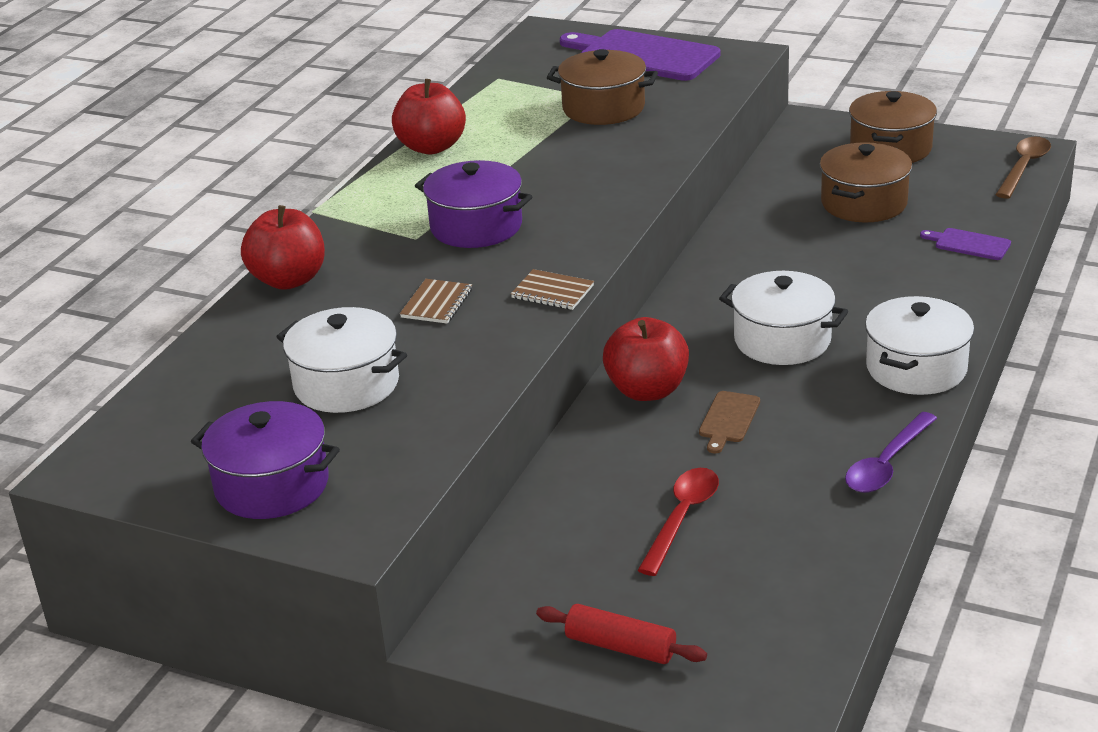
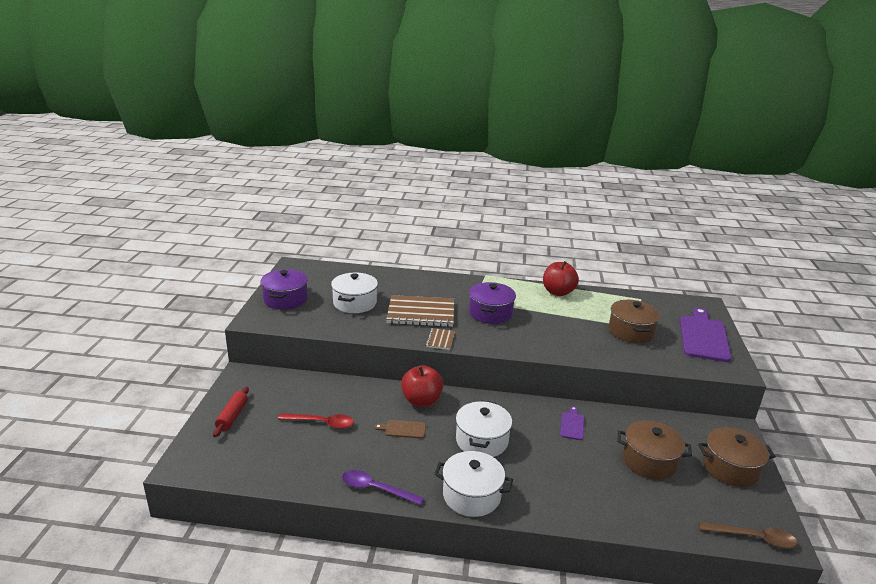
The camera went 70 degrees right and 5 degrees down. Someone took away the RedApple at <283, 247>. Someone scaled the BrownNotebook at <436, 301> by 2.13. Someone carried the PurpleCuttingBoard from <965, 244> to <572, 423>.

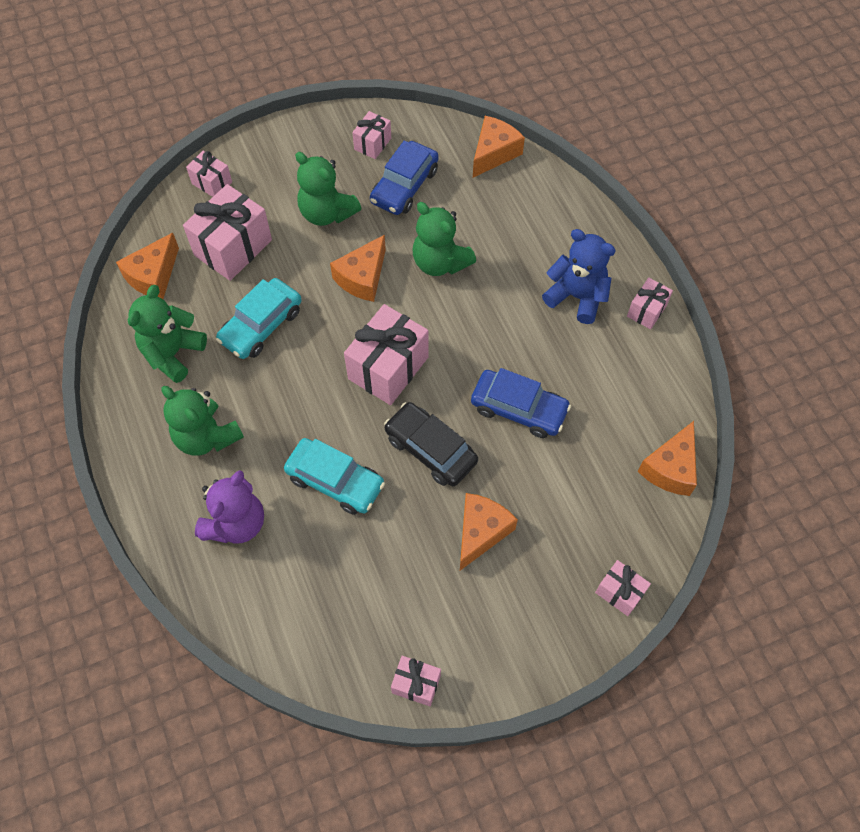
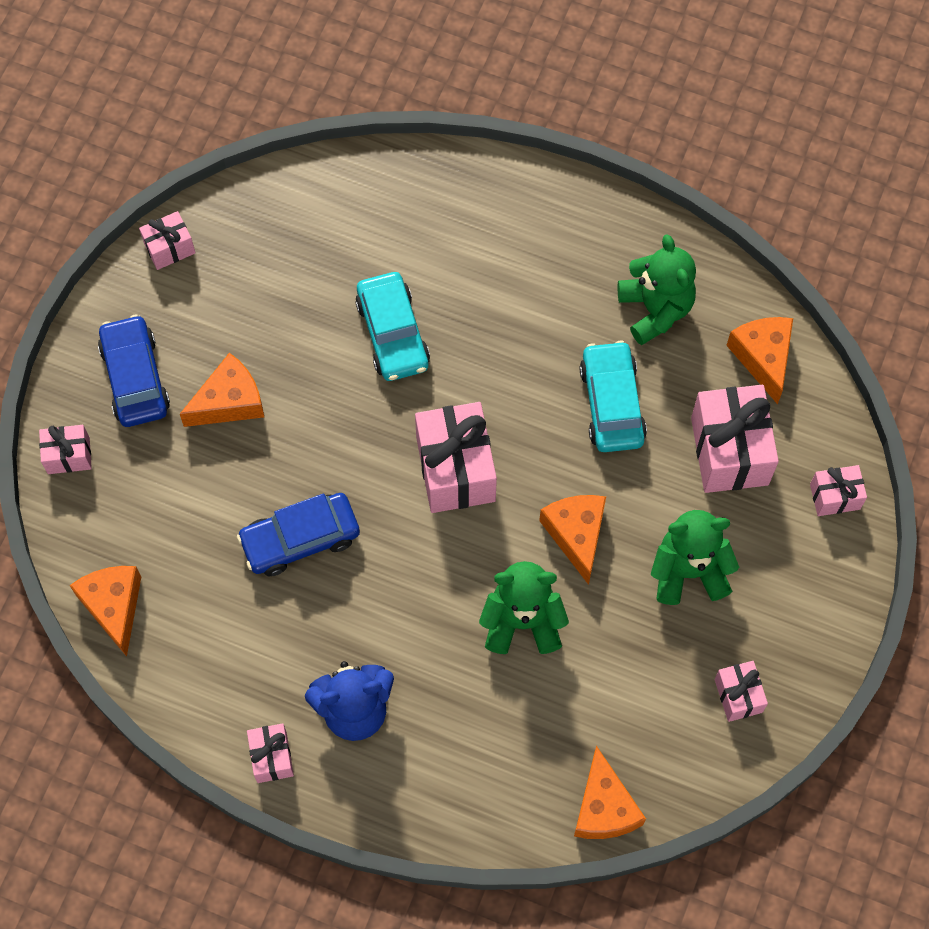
The camera went 135 degrees right and 5 degrees up. Someone took away the GreenTeddyBear at <202, 421>. Someone took away the PurpleTeddyBear at <229, 507>. Someone rotated the TurquoiseCar at <334, 476> by 90 degrees counterclockwise. Someone carried the BlueCar from <404, 177> to <134, 370>. Someone took away the BlackCar at <431, 444>. Someone rotated the OrangeCheese at <489, 532> by 105 degrees counterclockwise.

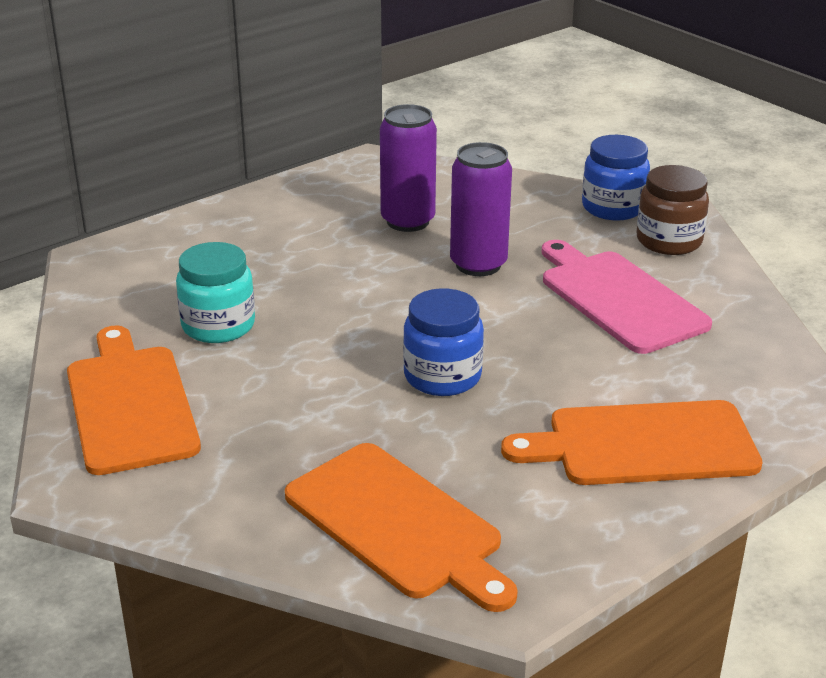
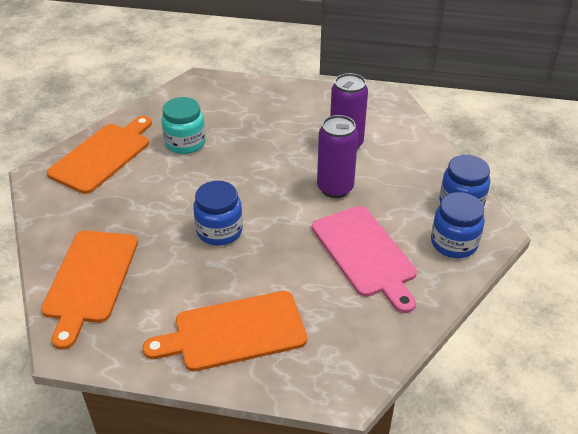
The camera went 50 degrees right and 10 degrees up. Someone rotated the OrangeCuttingBoard at <632, 442> by 60 degrees counterclockwise. Someone rotated the PinkCuttingBoard at <627, 297> by 135 degrees clockwise. Someone repainted the BrownJar at <673, 210>, which became the BlueJar at <458, 225>.

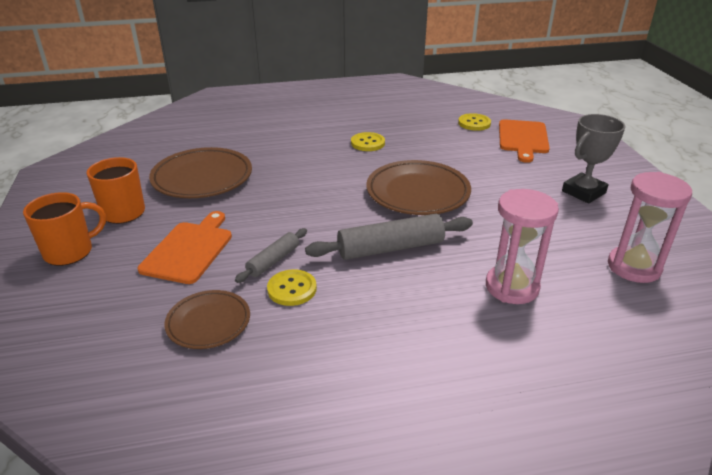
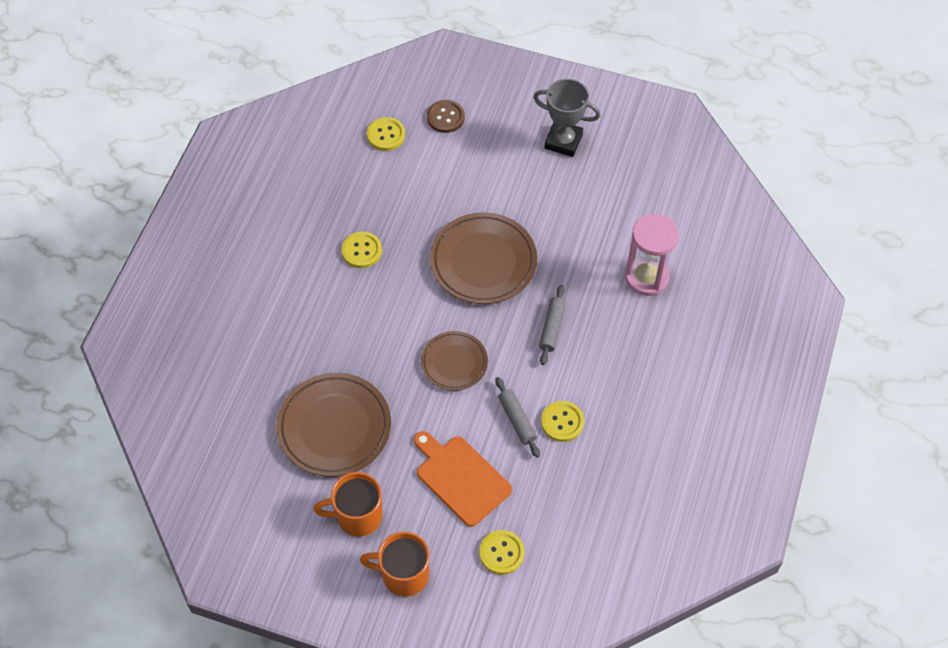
The camera went 60 degrees left and 25 degrees up. Someone rotated the OrangeMug at <64, 229> by 75 degrees counterclockwise. Someone carried the BrownPlate from <207, 319> to <454, 361>. Someone scaled the GreyRollingPin at <389, 237> by 0.58. Someone swapped the OrangeCuttingBoard at <524, 141> for the BrownButton at <446, 116>. Someone rotated the GreyTrophy at <593, 158> by 60 degrees counterclockwise. Someone took away the PinkHourglass at <650, 227>. Someone put down the YellowButton at <502, 552>.

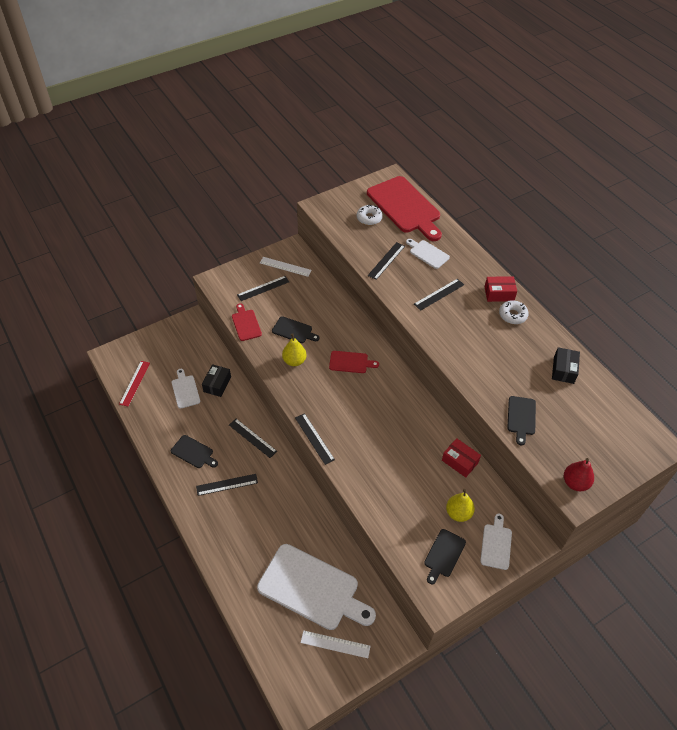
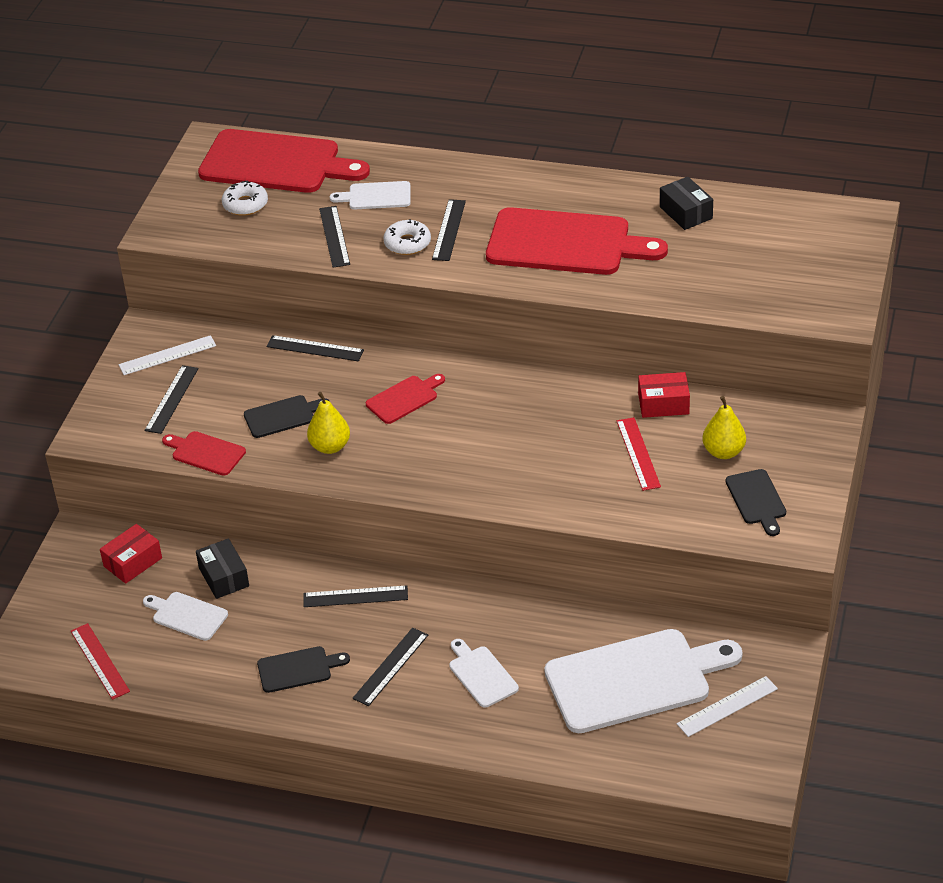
The camera went 40 degrees left and 10 degrees down. Someone carried the BlackRuler from <315, 439> to <315, 348>. Someone carried the WhiteCuttingBoard from <496, 542> to <484, 673>. Someone carried the RedBox from <501, 289> to <131, 554>. Someone carried the WhiteDonut from <514, 312> to <407, 237>. Someone took away the BlackCuttingBoard at <521, 420>. Someone took away the RedPear at <579, 474>. Someone put down the RedCuttingBoard at <577, 241>. Someone put down the RedRuler at <639, 454>.

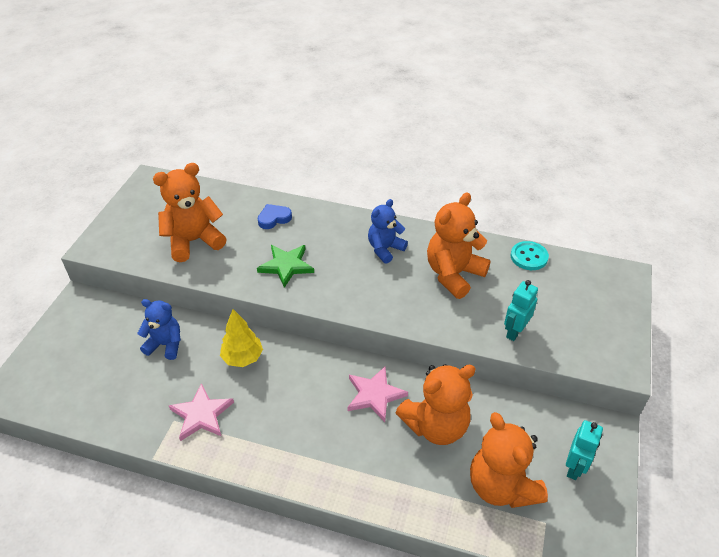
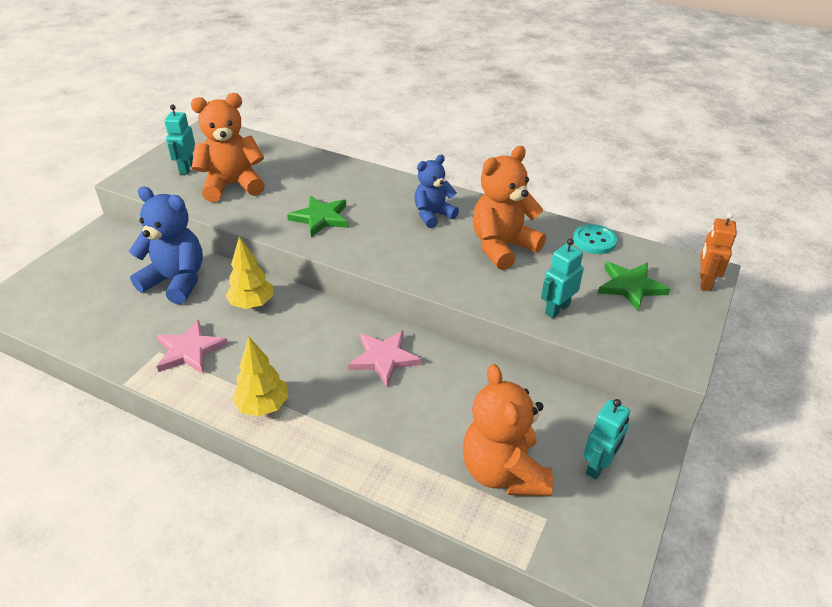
The camera went 10 degrees right and 5 degrees down. Someone scaled the BlueTeddyBear at <159, 329> by 1.56. Someone took away the BlueHeart at <275, 216>. Someone took away the OrangeTeddyBear at <436, 404>. Someone put down the TurquoiseRobot at <179, 140>. Someone put down the YellowTree at <260, 377>. Someone put down the GreenStar at <634, 286>. Someone put down the OrangeRobot at <718, 251>.

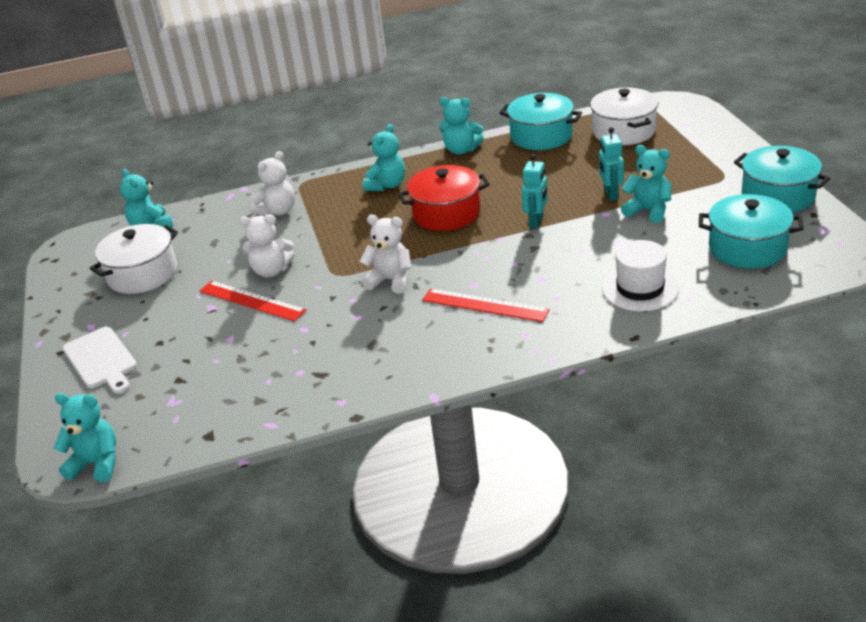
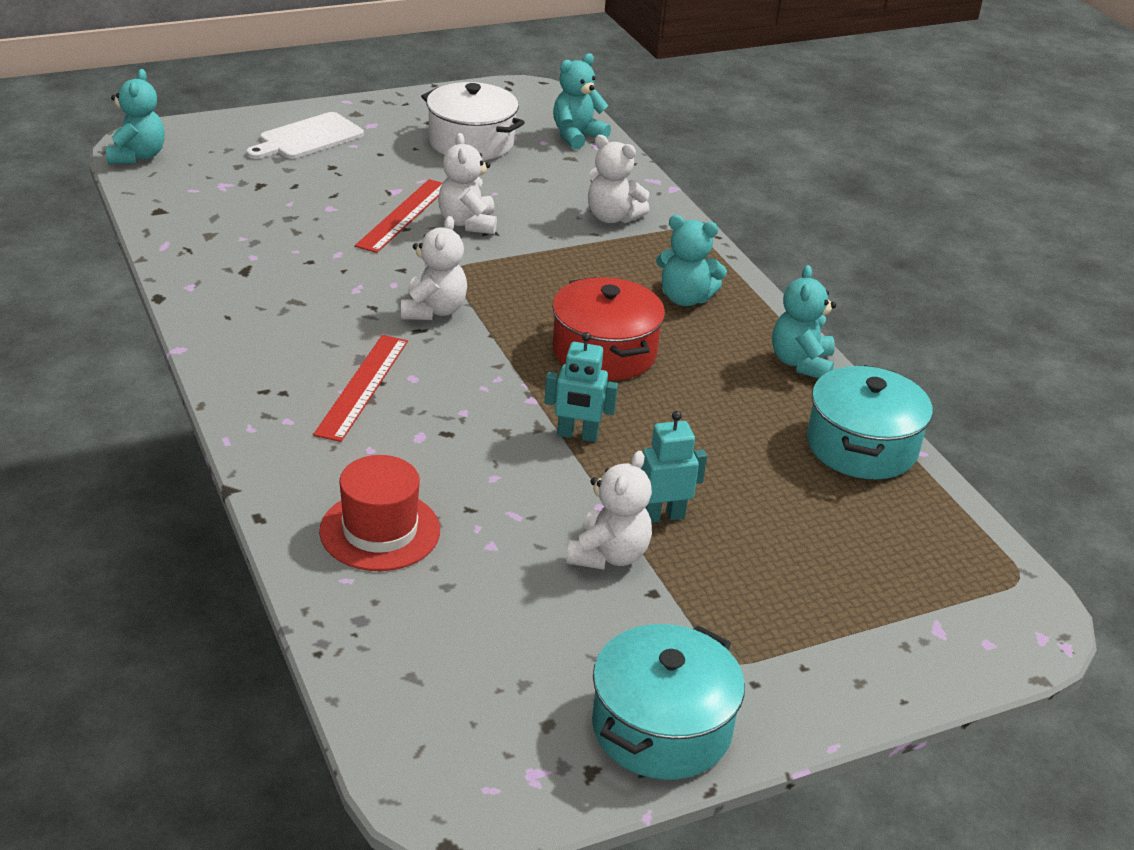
The camera went 75 degrees right and 0 degrees up. Someone took away the WhitePot at <624, 116>. Someone repainted the WhiteHat at <640, 275>, which became the RedHat at <379, 513>. Someone repainted the TurquoiseTeddyBear at <646, 184>, which became the WhiteTeddyBear at <609, 510>. Someone took away the TurquoisePot at <751, 231>.

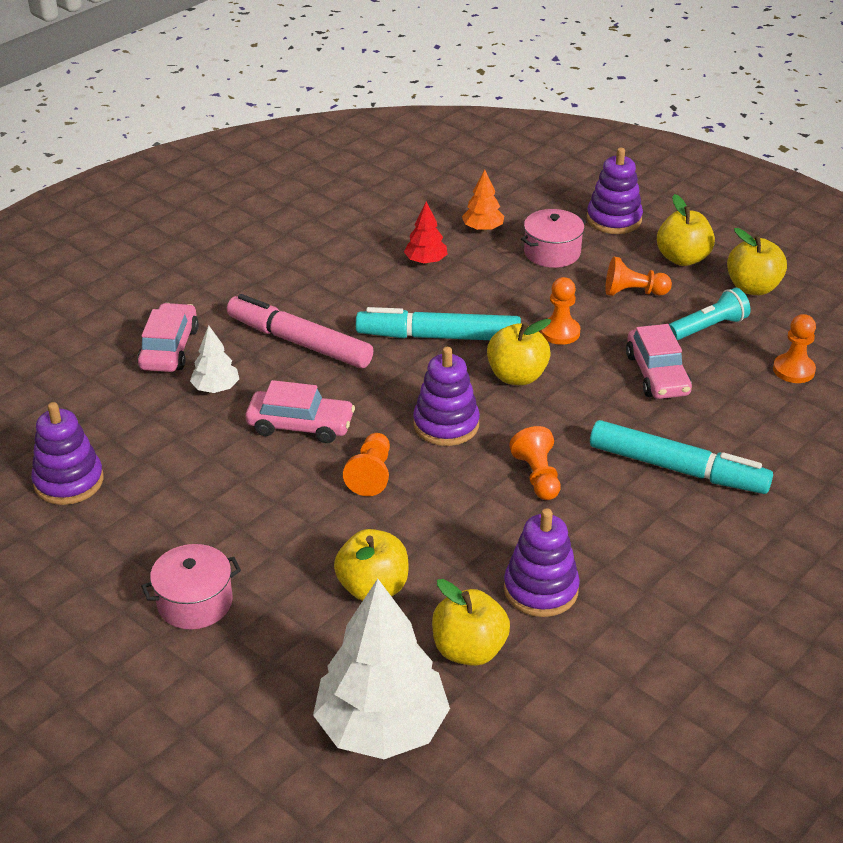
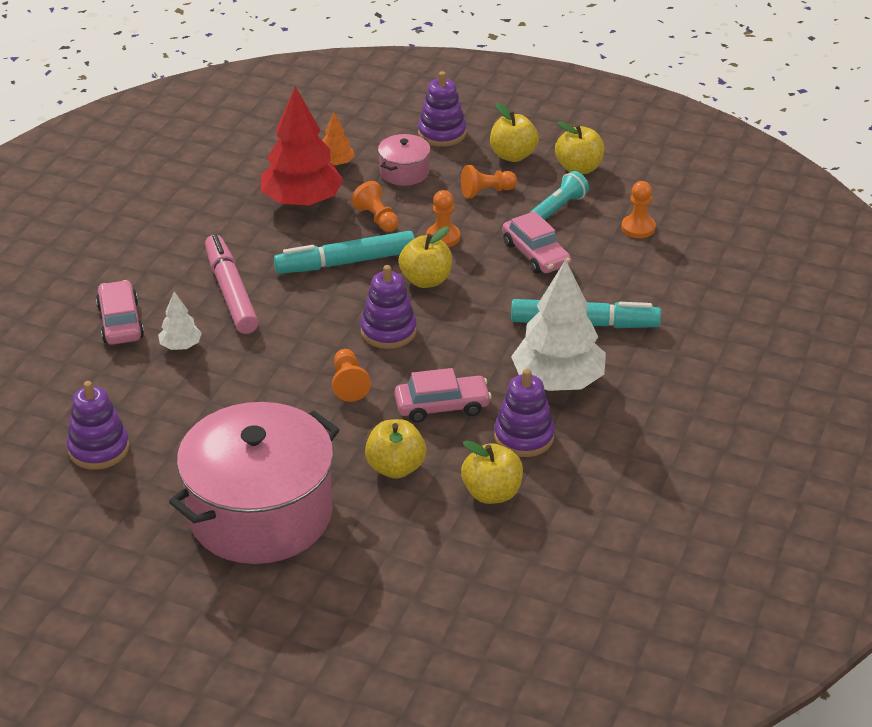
The camera went 20 degrees left and 0 degrees up. Someone scaled the PinkPot at <191, 586> by 2.29. Someone rotated the PinkMarker at <300, 331> by 60 degrees clockwise. Someone carried the PinkCar from <300, 411> to <443, 395>. Someone carried the WhiteTree from <381, 669> to <558, 325>. Someone scaled the RedTree at <426, 233> by 2.13. Someone carried the OrangePawn from <535, 463> to <375, 206>.

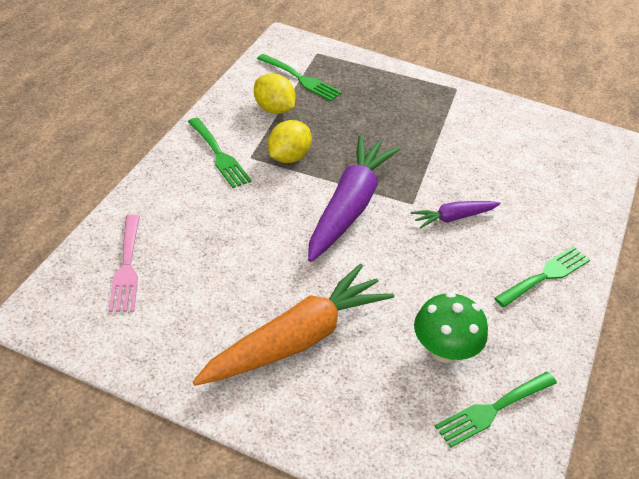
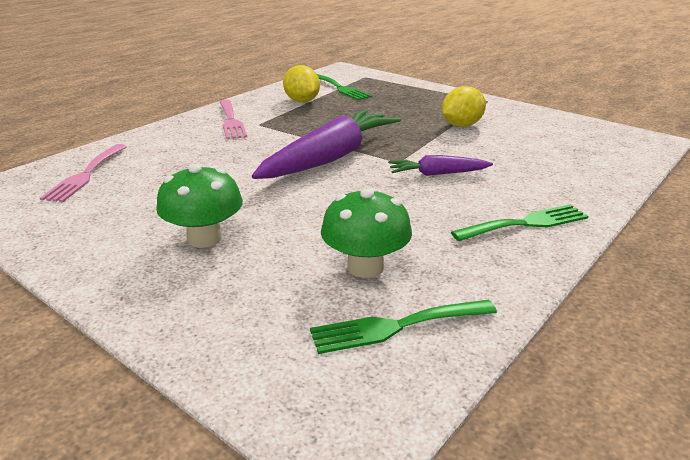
The camera went 20 degrees right and 15 degrees down. Someone repainted the GreenFork at <220, 153>, which became the PinkFork at <233, 119>. Someone swapped the OrangeCarrot at <293, 325> for the GreenMushroom at <199, 206>. Someone carried the YellowLemon from <290, 141> to <464, 106>.

